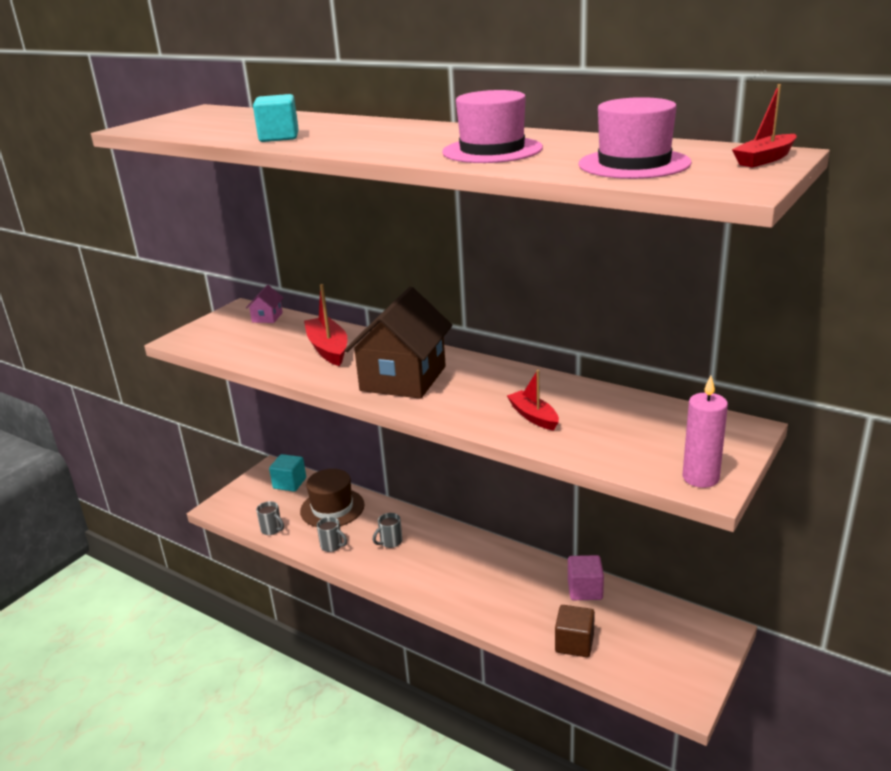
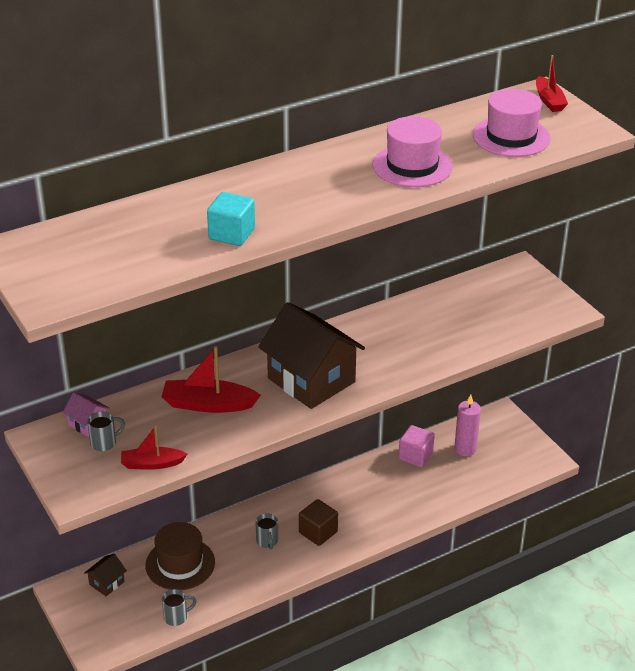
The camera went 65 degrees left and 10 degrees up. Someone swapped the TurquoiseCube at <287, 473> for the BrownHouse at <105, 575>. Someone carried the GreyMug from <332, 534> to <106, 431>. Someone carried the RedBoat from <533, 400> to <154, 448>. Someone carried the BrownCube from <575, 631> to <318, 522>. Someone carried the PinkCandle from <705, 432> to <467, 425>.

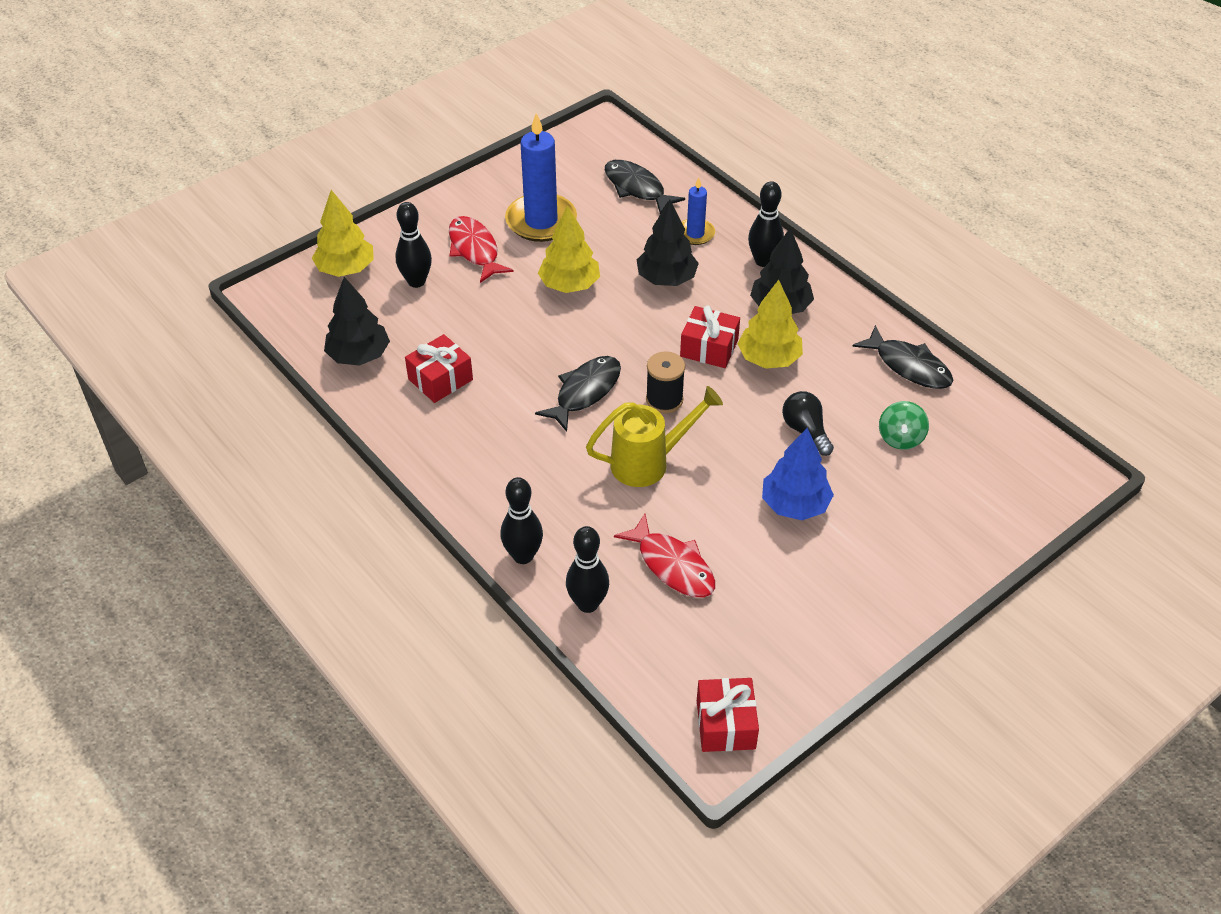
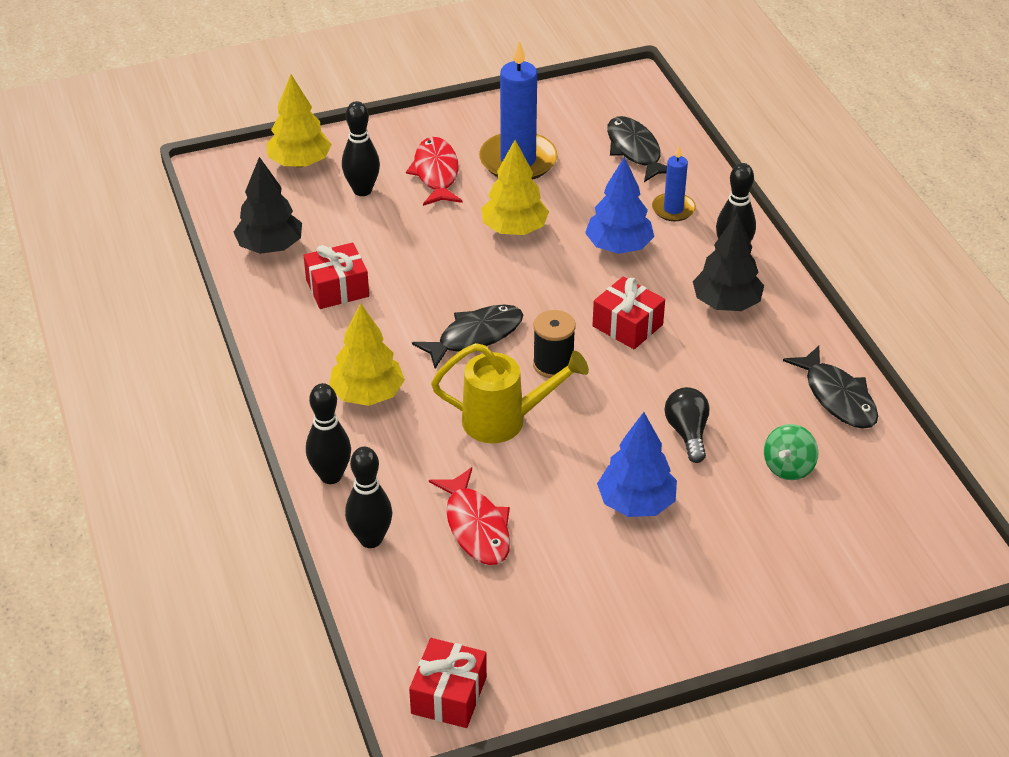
The camera went 20 degrees right and 5 degrees down. Someone repainted the BlackTree at <668, 243>, which became the BlueTree at <619, 205>. Someone carried the YellowTree from <770, 324> to <367, 354>.

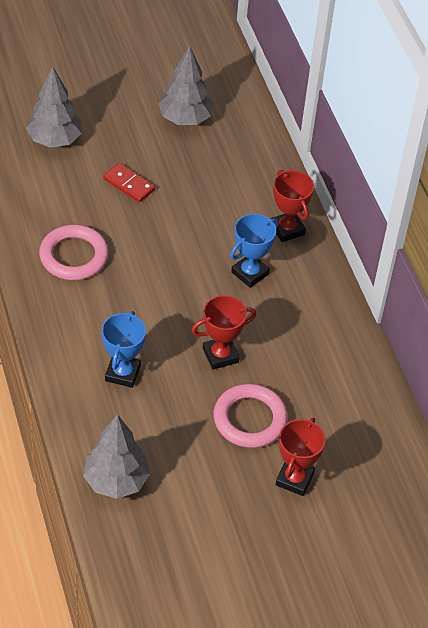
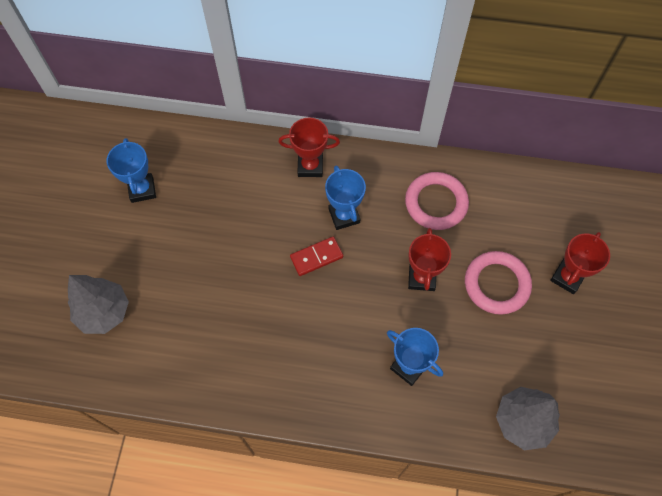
The camera went 60 degrees left and 15 degrees up. Someone carried the PinkRing from <74, 252> to <437, 201>. Someone carried the RedDomino from <129, 182> to <316, 256>. Someone swapped the GreyTree at <185, 85> for the BlueTrophy at <131, 170>. Someone rotated the RedTrophy at <300, 457> by 75 degrees clockwise.

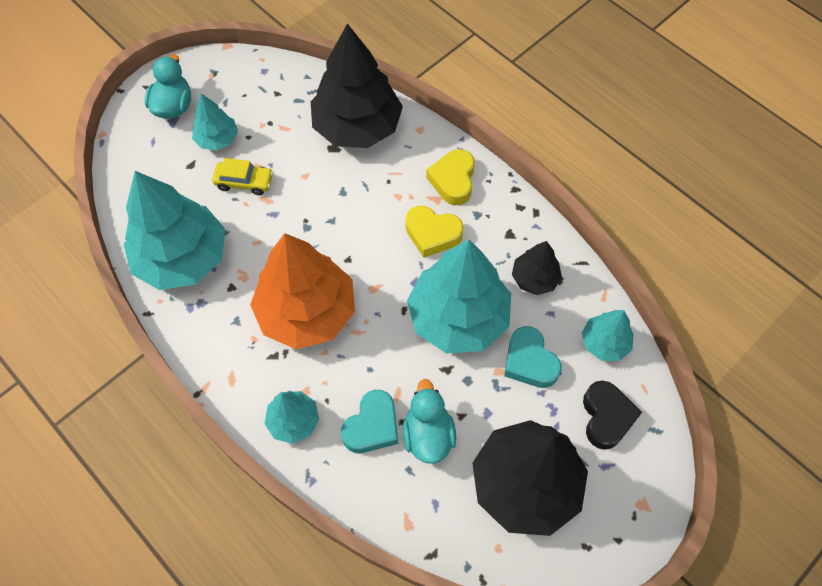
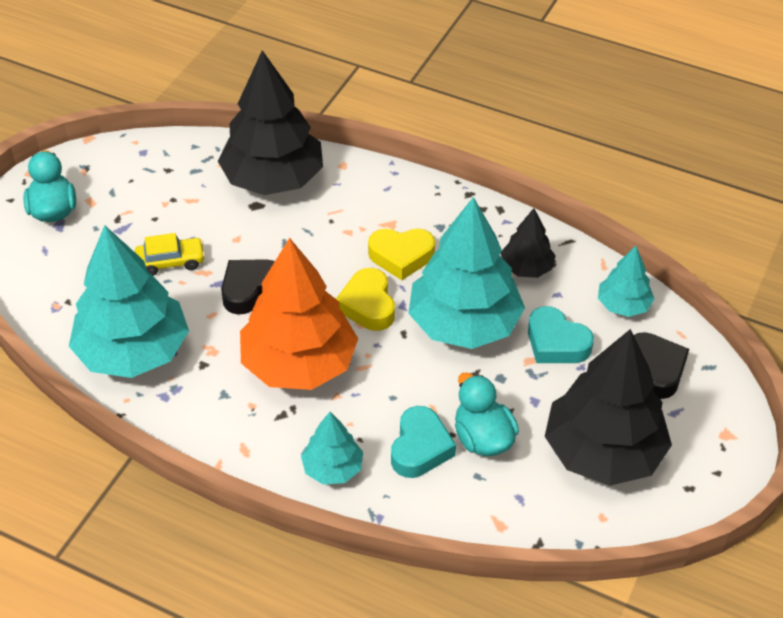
The camera went 20 degrees left and 15 degrees down. Someone took away the TurquoiseTree at <215, 121>. Someone carried the YellowHeart from <450, 177> to <365, 299>. Someone put down the BlackHeart at <248, 287>.

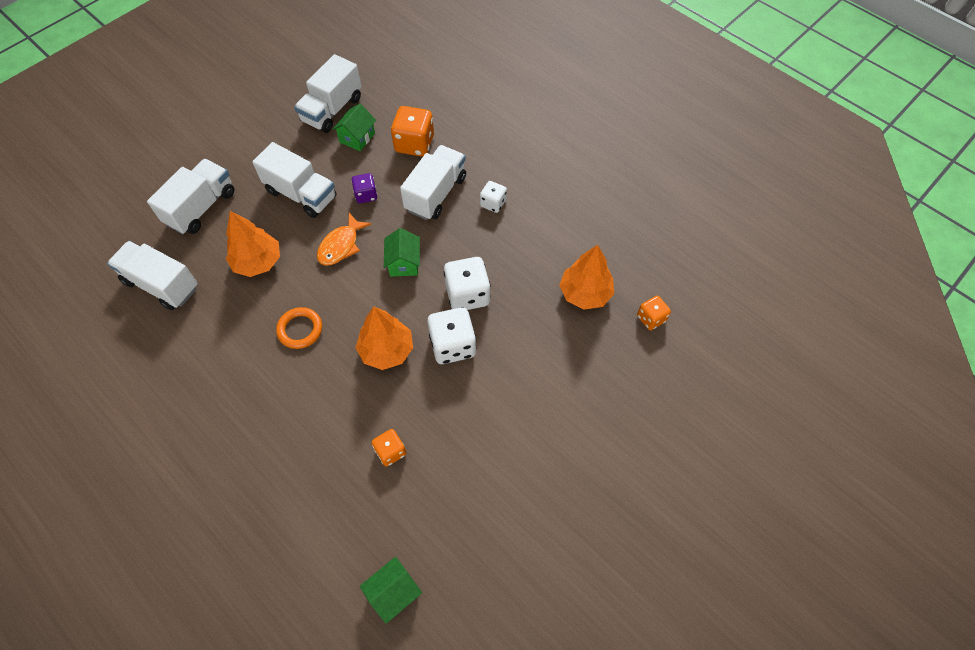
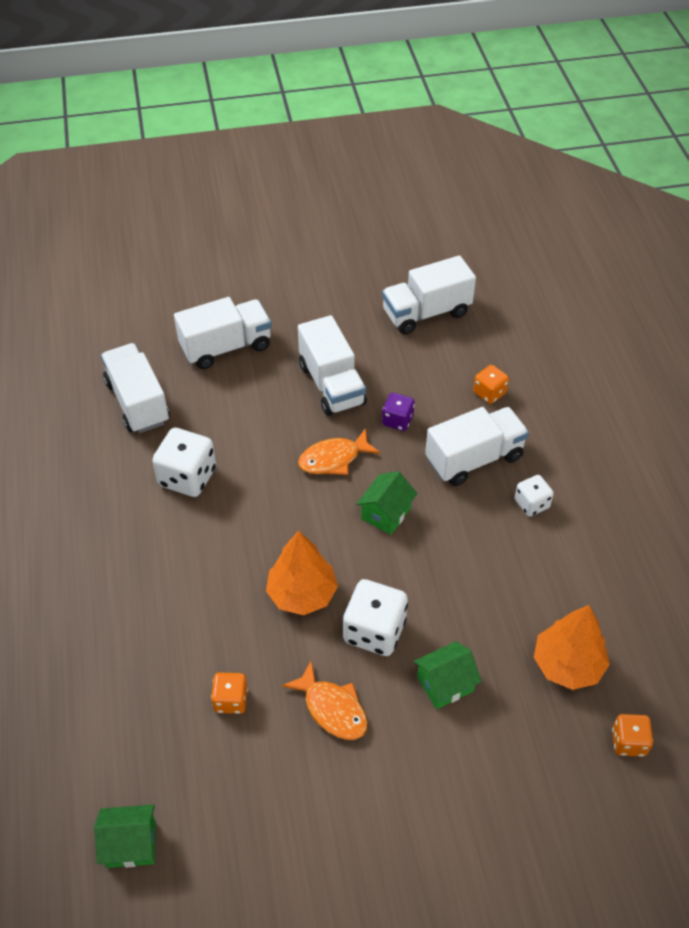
The camera went 35 degrees right and 10 degrees down. Someone took away the OrangeTree at <253, 244>. Someone took away the OrangeRing at <299, 328>. Someone carried the GreenHouse from <354, 127> to <448, 675>. Someone scaled the OrangeDice at <412, 131> by 0.58. Someone carried the WhiteDice from <467, 283> to <184, 462>. Someone put down the OrangeFish at <325, 700>.

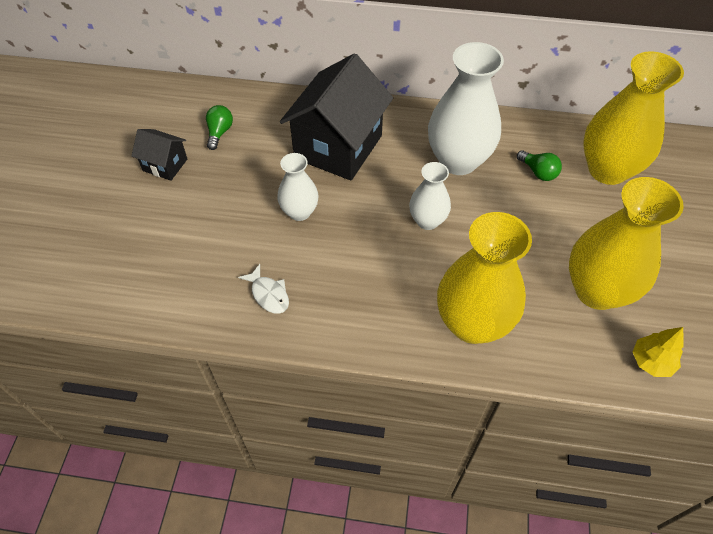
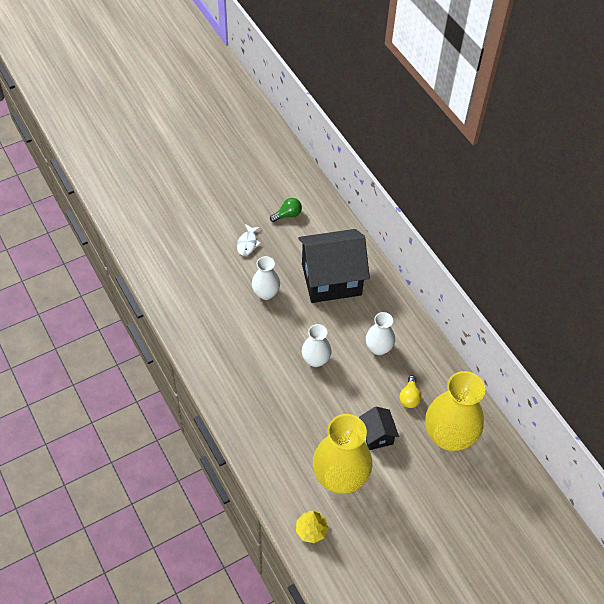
The camera went 50 degrees right and 0 degrees up. Someone carried the BlackHouse from <159, 155> to <379, 428>. Someone carried the WhiteFish from <263, 289> to <249, 240>. Someone scaled the WhiteVase at <466, 108> by 0.55. Someone took away the YellowVase at <484, 278>. Someone repainted the GreenLightBulb at <539, 165>, which became the YellowLightBulb at <411, 391>.

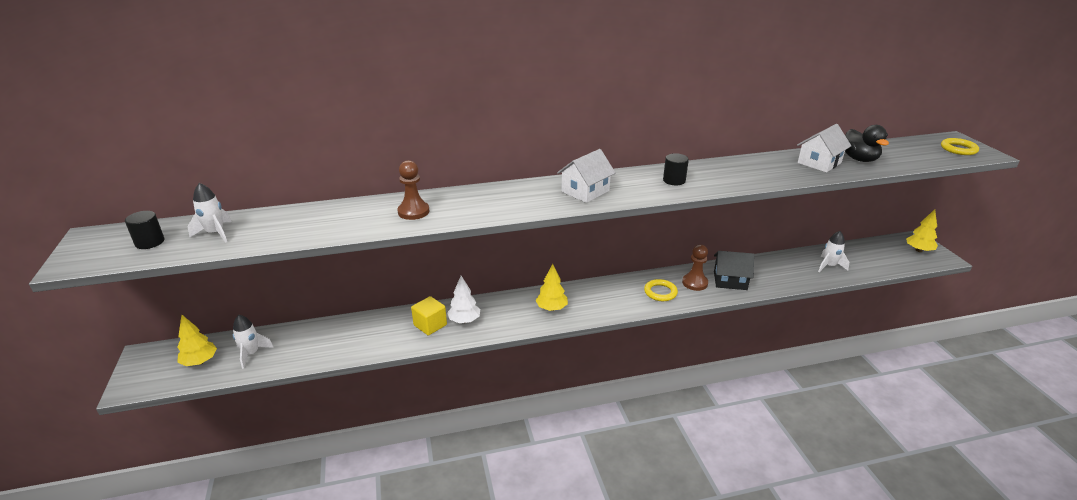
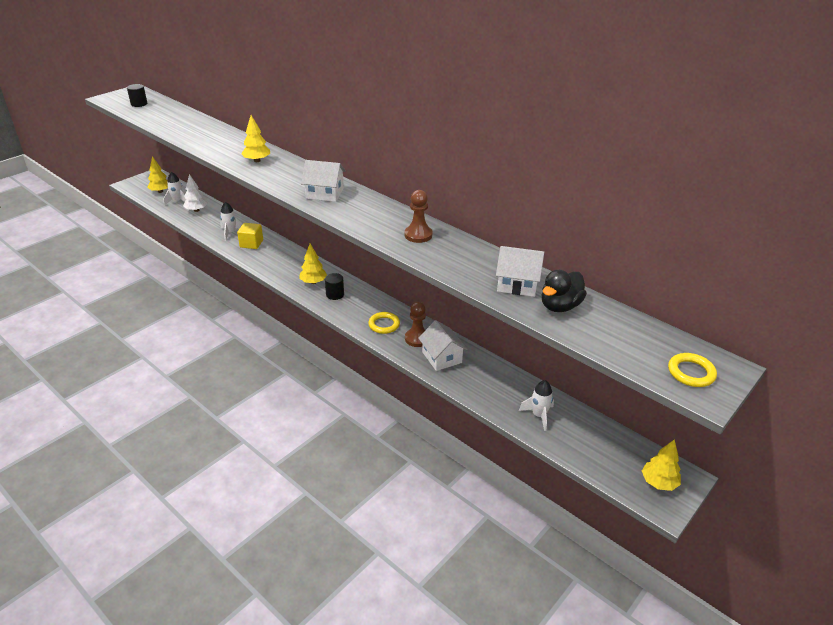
The camera went 55 degrees right and 5 degrees up. Someone carried the WhiteRocket from <209, 213> to <231, 221>. Someone carried the BrownPawn from <413, 190> to <419, 216>. Someone carried the WhiteTree from <463, 299> to <195, 193>. Someone carried the BlackCylinder from <676, 169> to <334, 286>. Someone repainted the BlackHouse at <734, 270>, which became the WhiteHouse at <442, 345>. Someone put down the YellowTree at <255, 138>.

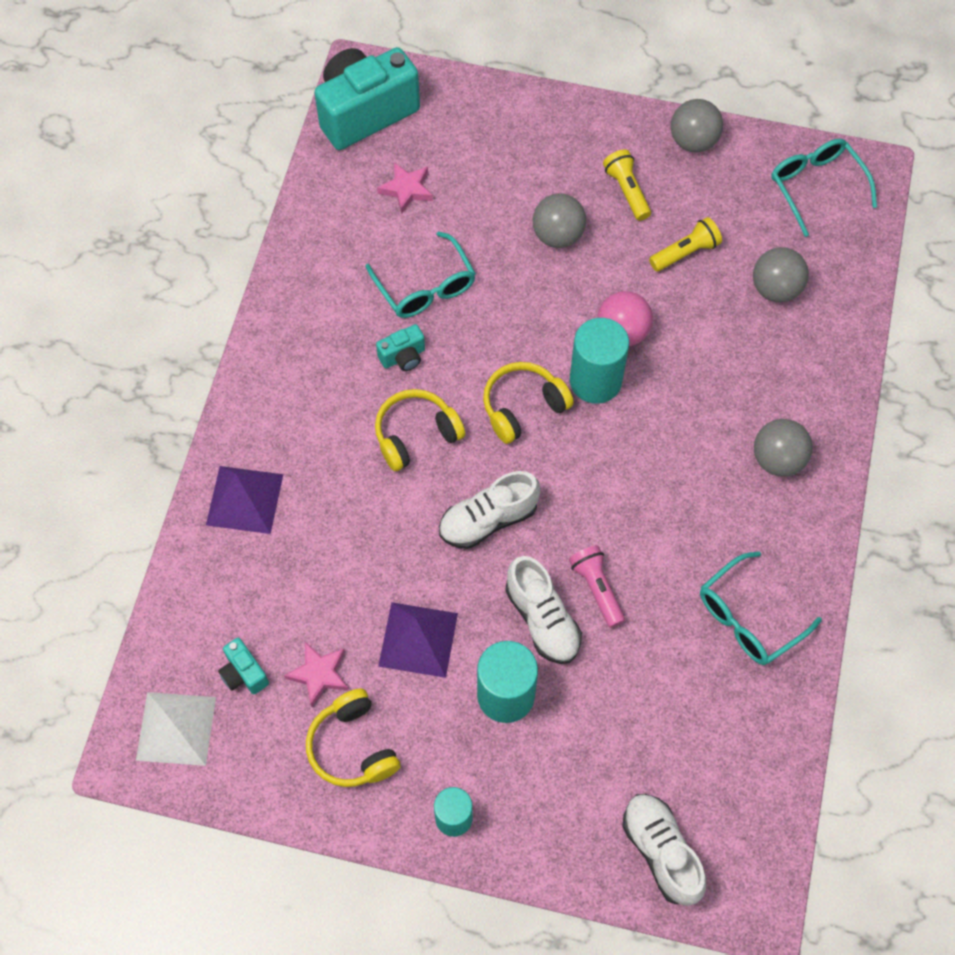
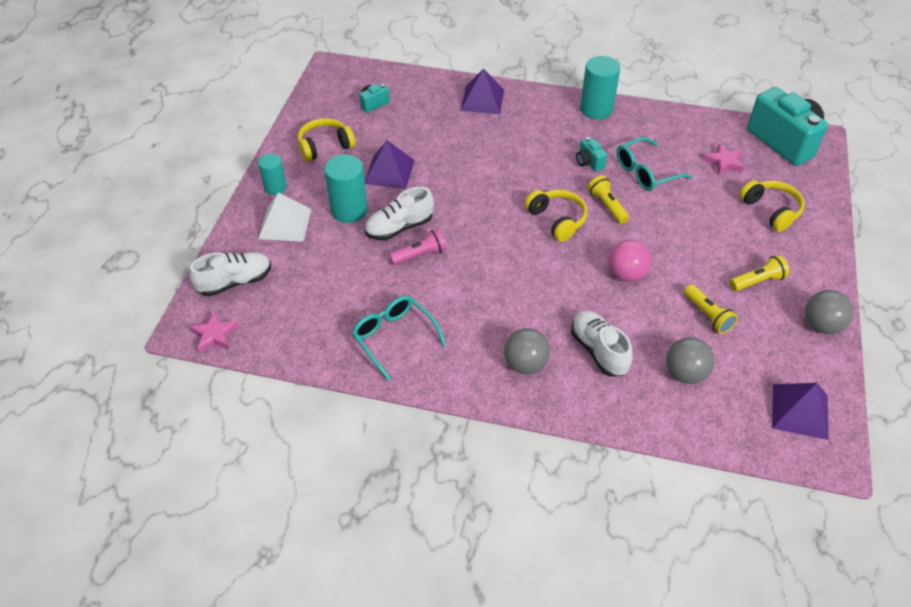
The camera went 90 degrees right and 15 degrees down. Someone carried the WhitePyramid from <176, 729> to <284, 217>. Someone carried the PinkStar from <316, 674> to <214, 332>. Someone carried the YellowHeadphones from <420, 430> to <772, 206>. Someone carried the WhiteShoe from <490, 510> to <602, 343>. Someone took away the GreyBall at <559, 220>. Someone carried the TurquoiseCylinder from <599, 361> to <600, 87>. Someone swapped the TurquoiseGlasses at <824, 188> for the PurplePyramid at <800, 411>. Someone put down the YellowFlashlight at <608, 199>.

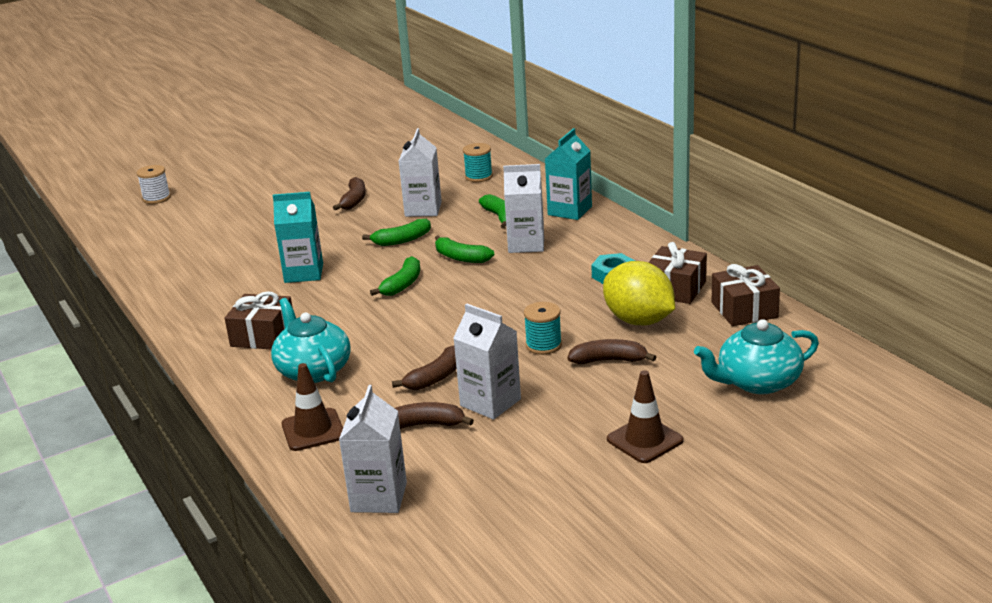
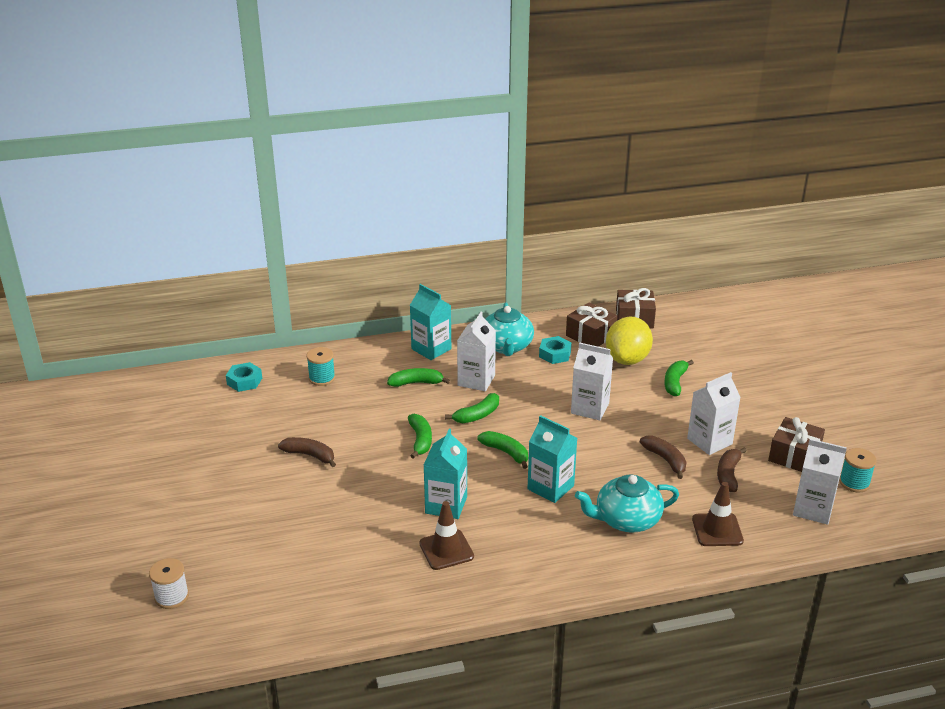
The camera went 75 degrees left and 5 degrees up. Someone carried the BrownGift from <259, 320> to <796, 444>. Someone carried the WhiteCarton from <420, 172> to <592, 381>. Someone carried the TurquoiseSpool from <543, 328> to <858, 470>. Someone repainted the BrownBanana at <611, 351>, which became the GreenBanana at <679, 378>. Someone rotated the YellowLemon at <639, 293> by 45 degrees counterclockwise. Someone carried the BrownTrafficCone from <645, 416> to <446, 535>. Someone carried the TurquoiseTeapot from <756, 356> to <509, 329>. Someone put down the TurquoiseNut at <244, 377>. Someone put down the TurquoiseCarton at <552, 459>.

